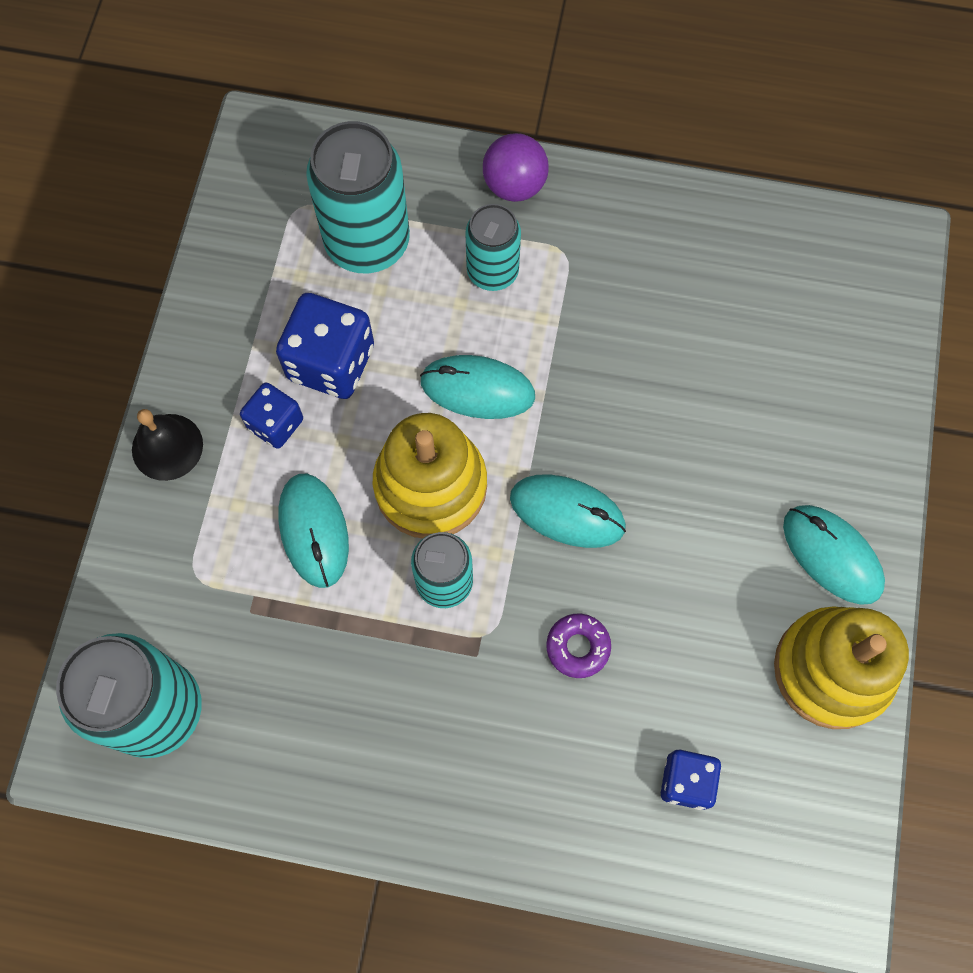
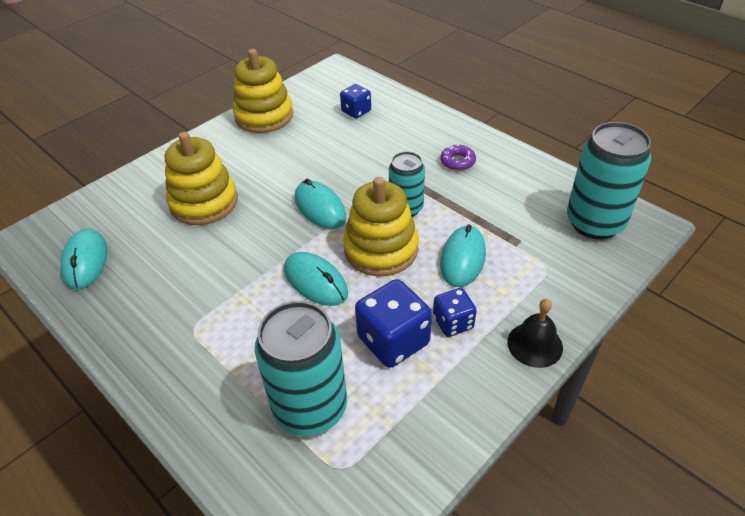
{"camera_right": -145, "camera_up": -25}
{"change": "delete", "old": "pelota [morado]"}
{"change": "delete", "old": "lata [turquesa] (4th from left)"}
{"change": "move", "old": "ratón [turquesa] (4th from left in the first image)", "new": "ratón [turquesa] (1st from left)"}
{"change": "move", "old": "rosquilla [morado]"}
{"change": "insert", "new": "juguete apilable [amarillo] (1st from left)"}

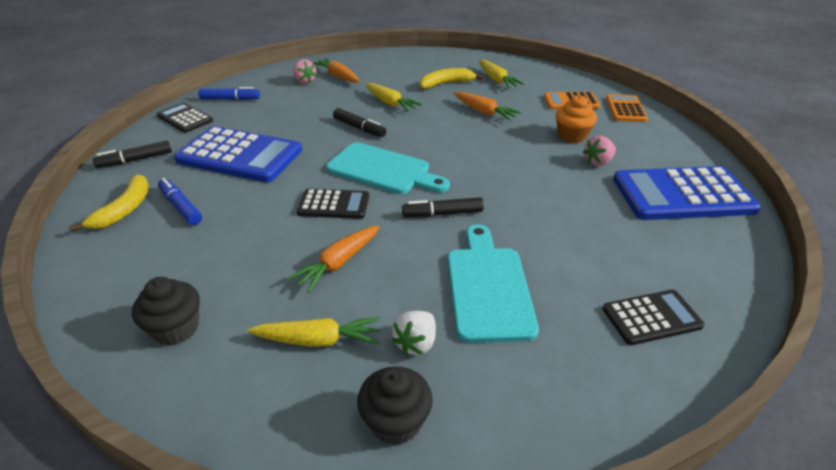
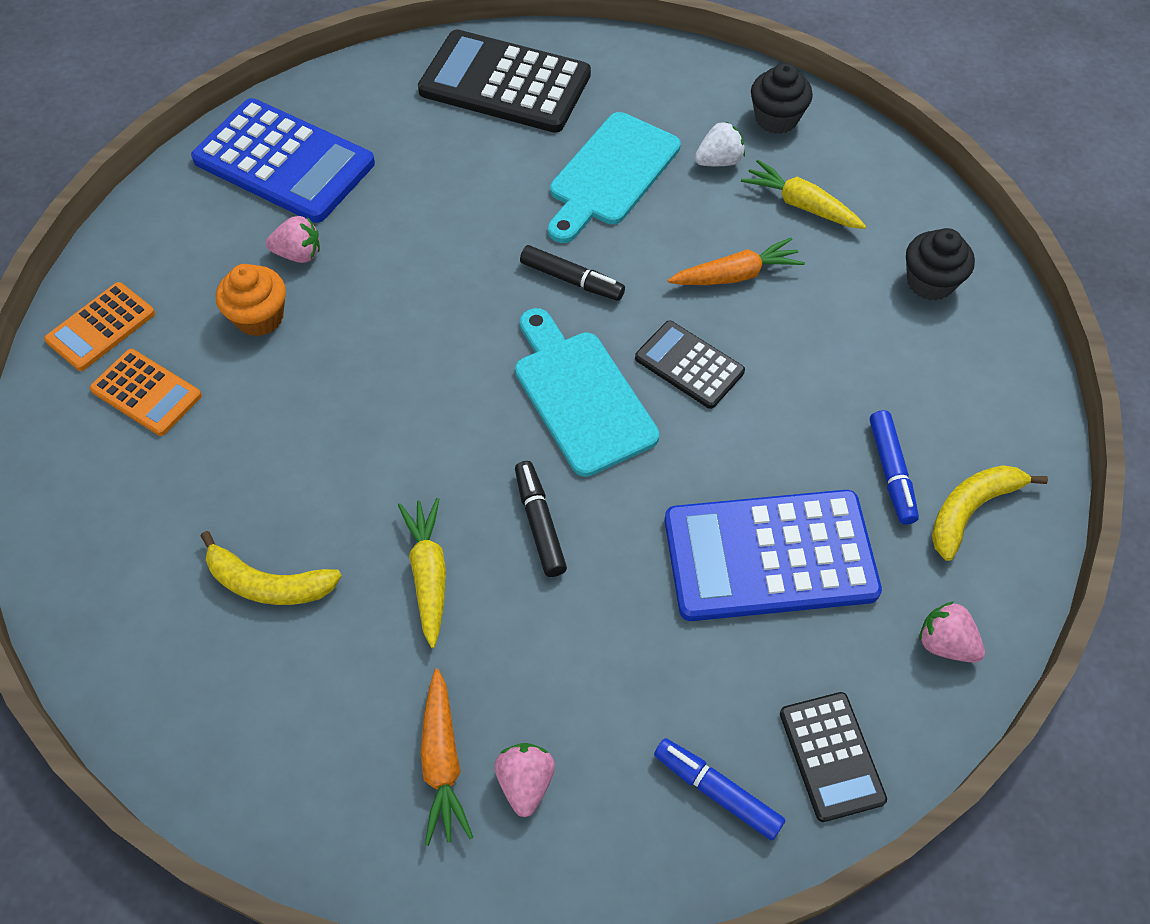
{"camera_right": -145, "camera_up": 20}
{"change": "delete", "old": "zanahoria [amarillo] (3rd from left)"}
{"change": "delete", "old": "zanahoria [naranja] (3rd from left)"}
{"change": "rotate", "old": "calculadora [azul] (1st from left in the first image)", "degrees": -60}
{"change": "replace", "old": "rotulador [negro] (1st from left)", "new": "fresa [rosa] (3rd from left)"}
{"change": "resize", "old": "calculadora [negro] (3rd from left in the first image)", "factor": 1.85}

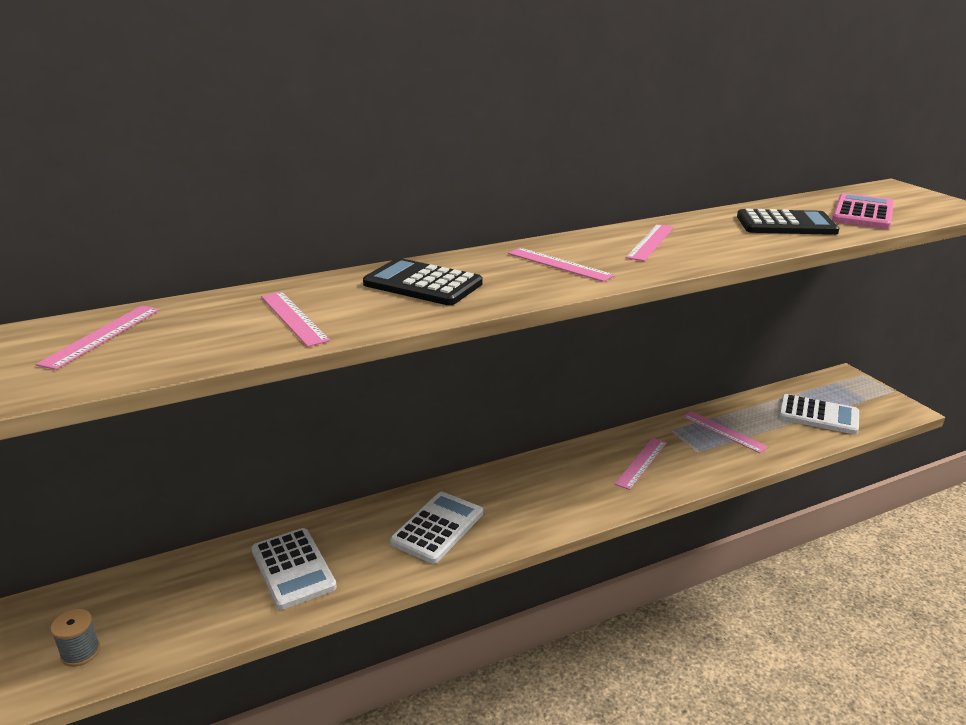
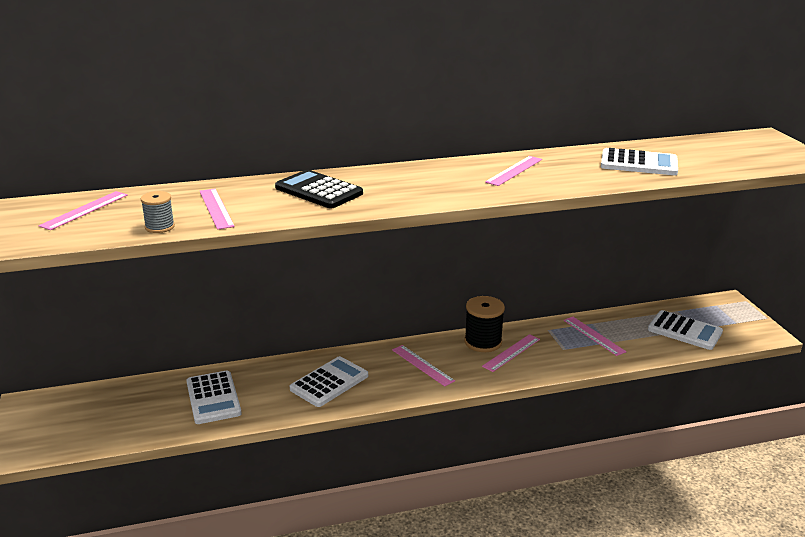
{"camera_right": 10, "camera_up": 0}
{"change": "delete", "old": "calculadora [rosa]"}
{"change": "recolor", "old": "calculadora [negro] (2nd from left)", "new": "calculadora [blanco] (3rd from left)"}
{"change": "move", "old": "regla [rosa] (3rd from left)"}
{"change": "move", "old": "carrete [gris]"}
{"change": "insert", "new": "carrete [negro]"}

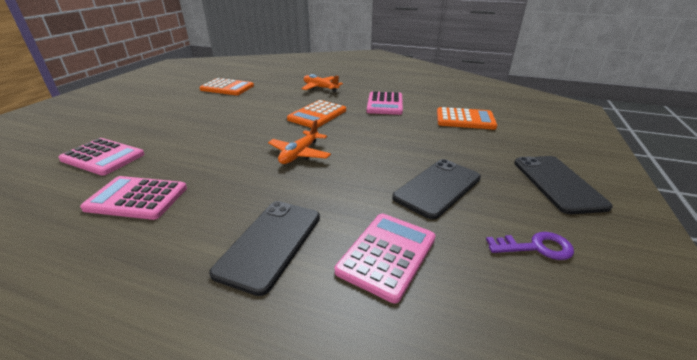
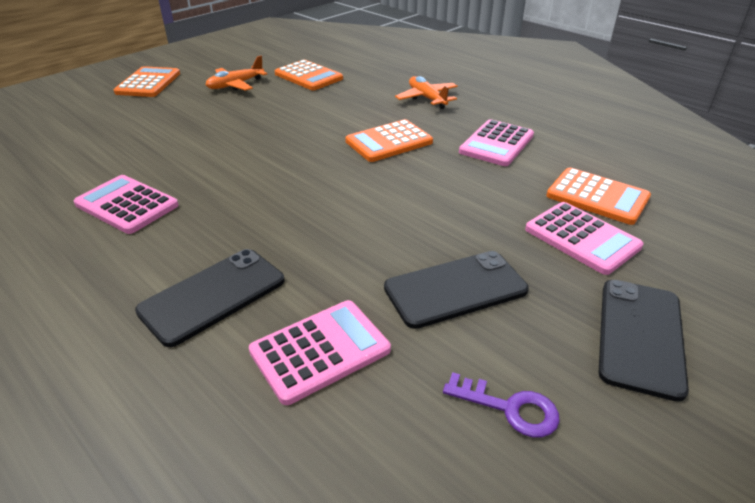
{"camera_right": 25, "camera_up": 5}
{"change": "move", "old": "avión [naranja] (1st from left)"}
{"change": "move", "old": "calculadora [rosa] (1st from left in the first image)", "new": "calculadora [rosa] (4th from left)"}
{"change": "insert", "new": "calculadora [naranja] (1st from left)"}

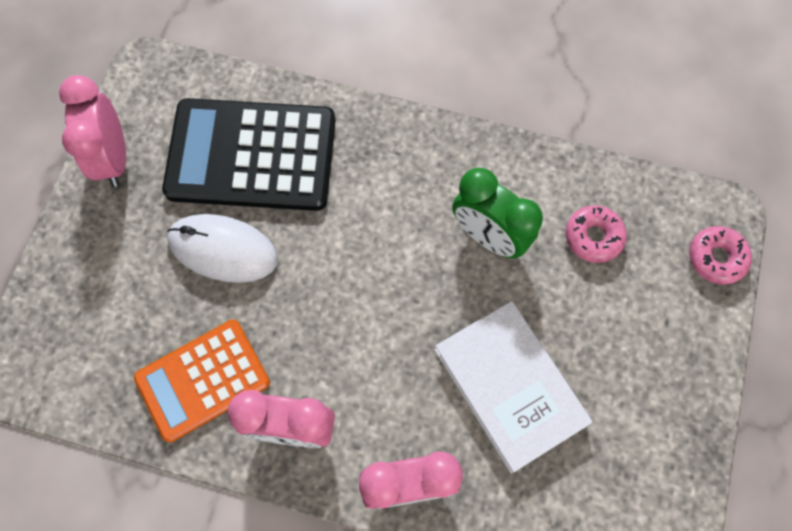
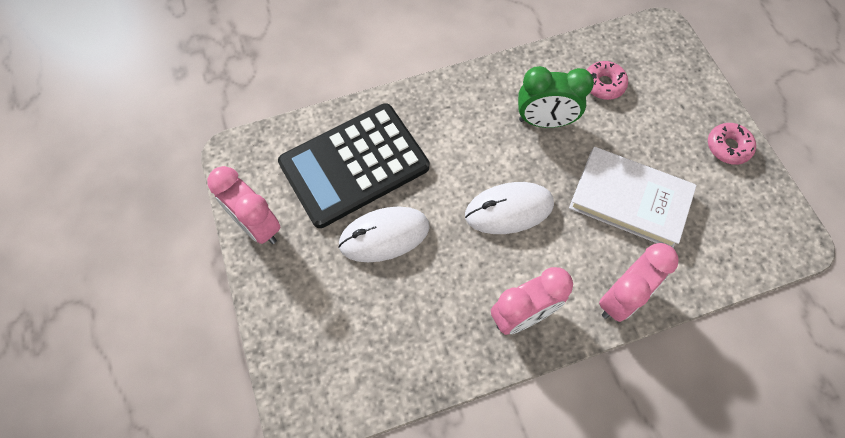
{"camera_right": -35, "camera_up": -5}
{"change": "move", "old": "rosquilla [rosa] (2nd from left)"}
{"change": "delete", "old": "calculadora [naranja]"}
{"change": "insert", "new": "ratón [blanco] (2nd from left)"}

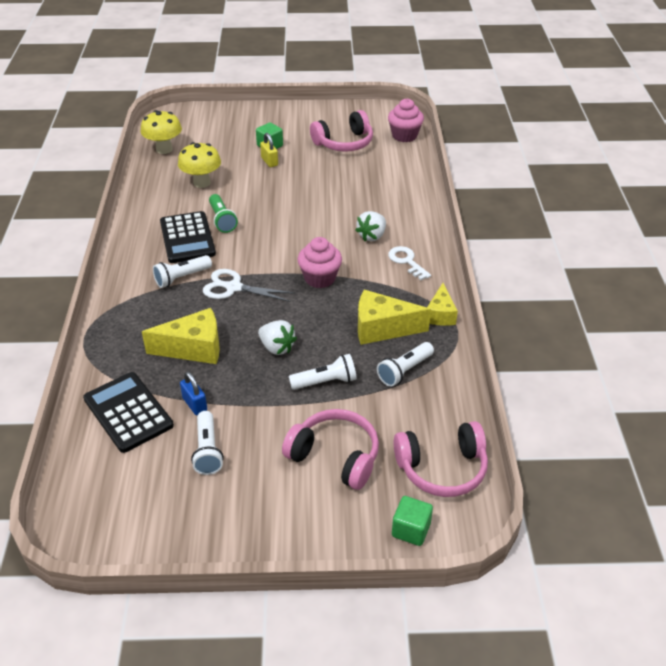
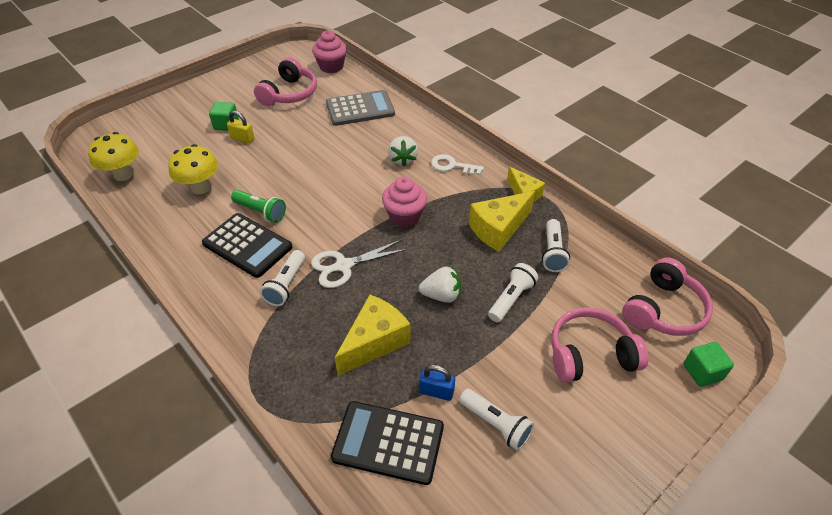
{"camera_right": -40, "camera_up": 5}
{"change": "insert", "new": "calculadora [gris]"}

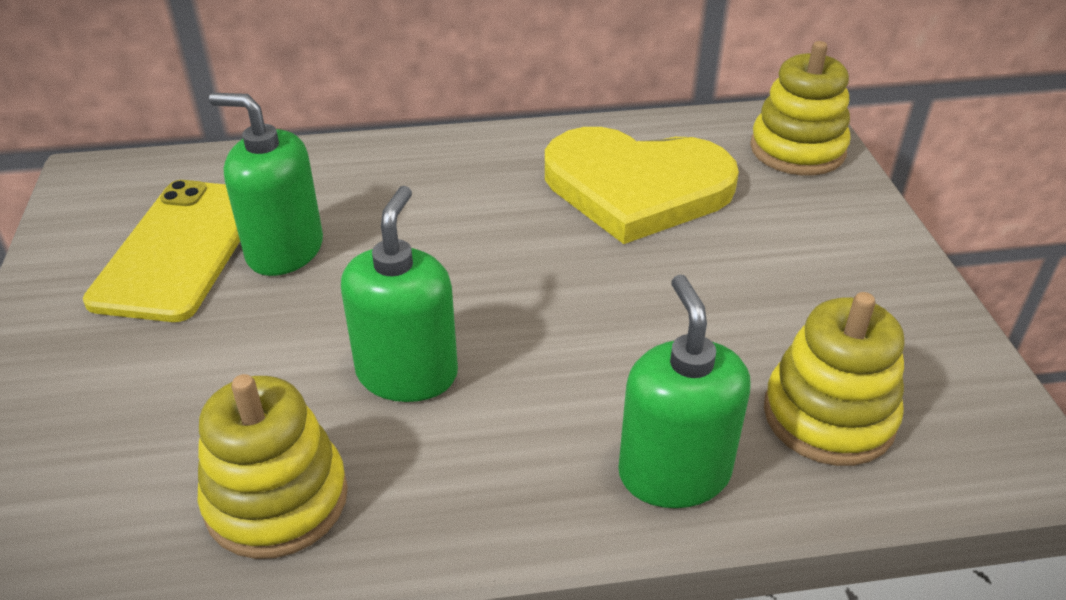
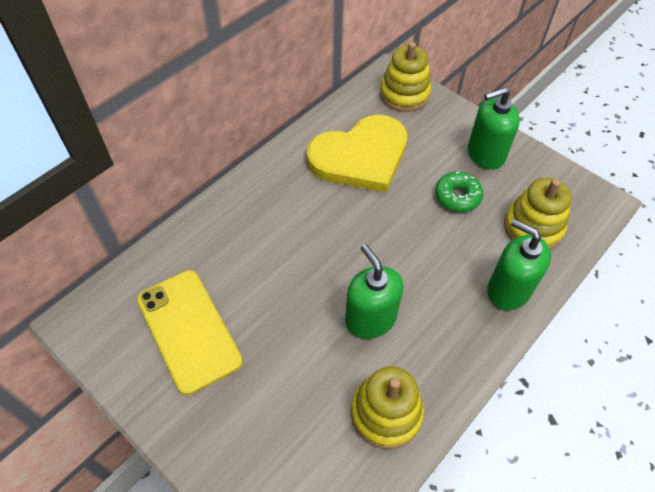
{"camera_right": -40, "camera_up": 15}
{"change": "move", "old": "dispensador de jabón [verde] (1st from left in the first image)", "new": "dispensador de jabón [verde] (2nd from left)"}
{"change": "insert", "new": "rosquilla [verde]"}

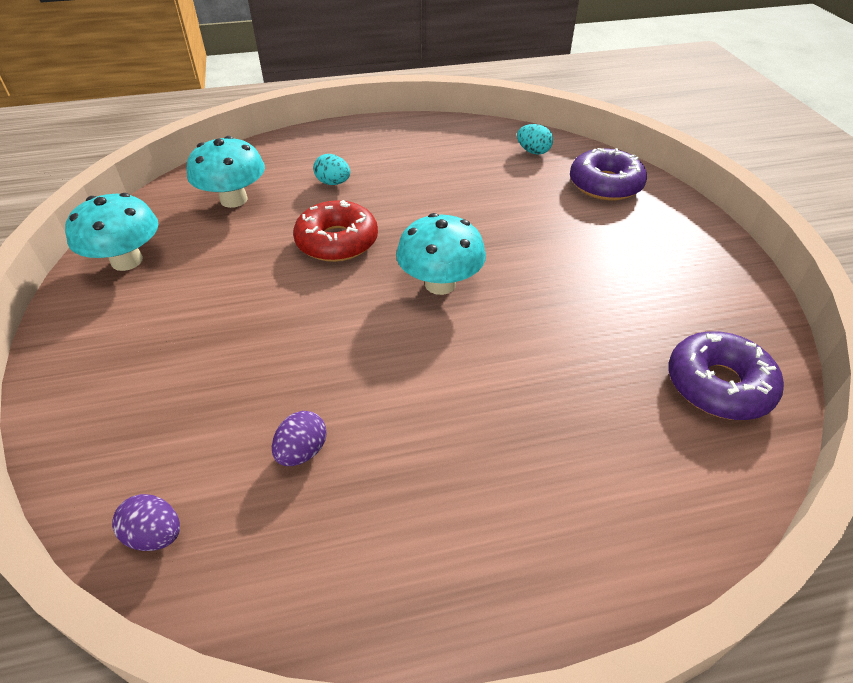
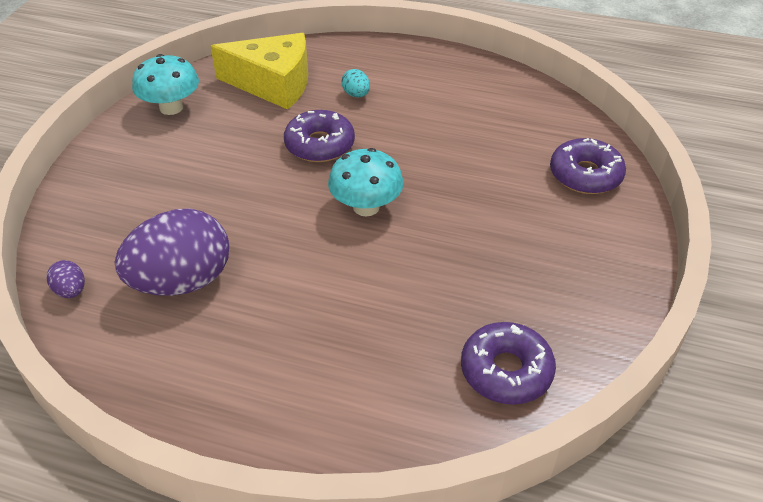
{"camera_right": 30, "camera_up": 0}
{"change": "delete", "old": "huevo [turquesa] (2nd from left)"}
{"change": "replace", "old": "seta [turquesa] (2nd from left)", "new": "queso [amarillo]"}
{"change": "recolor", "old": "rosquilla [rojo]", "new": "rosquilla [morado] (1st from left)"}
{"change": "resize", "old": "huevo [morado] (2nd from left)", "factor": 2.43}

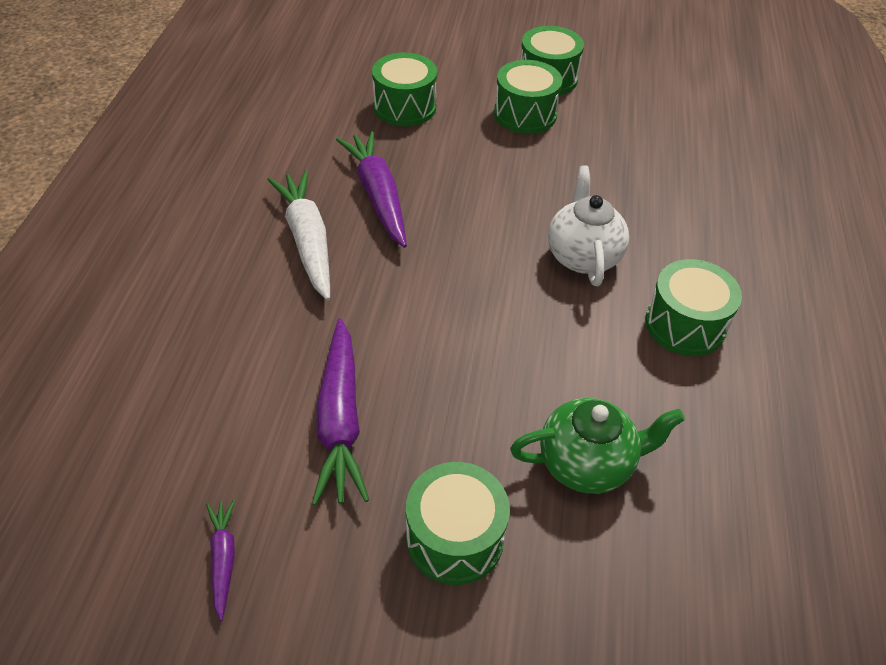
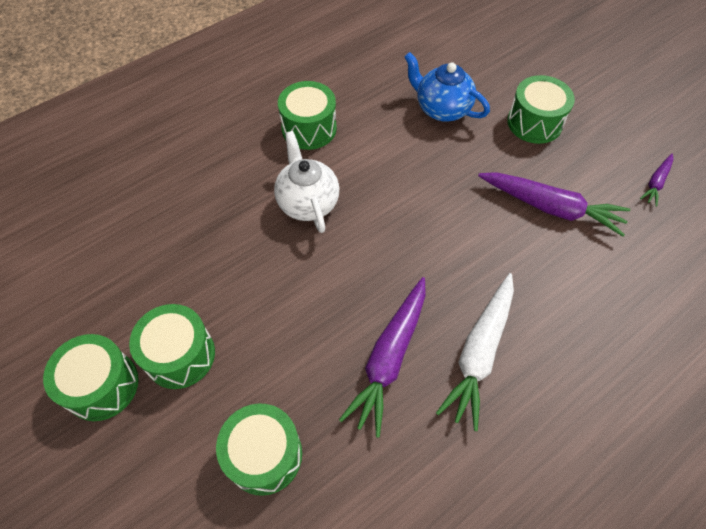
{"camera_right": -135, "camera_up": 10}
{"change": "rotate", "old": "tetera [blanco]", "degrees": 120}
{"change": "rotate", "old": "zanahoria [morado] (2nd from left)", "degrees": 75}
{"change": "recolor", "old": "tetera [verde]", "new": "tetera [azul]"}

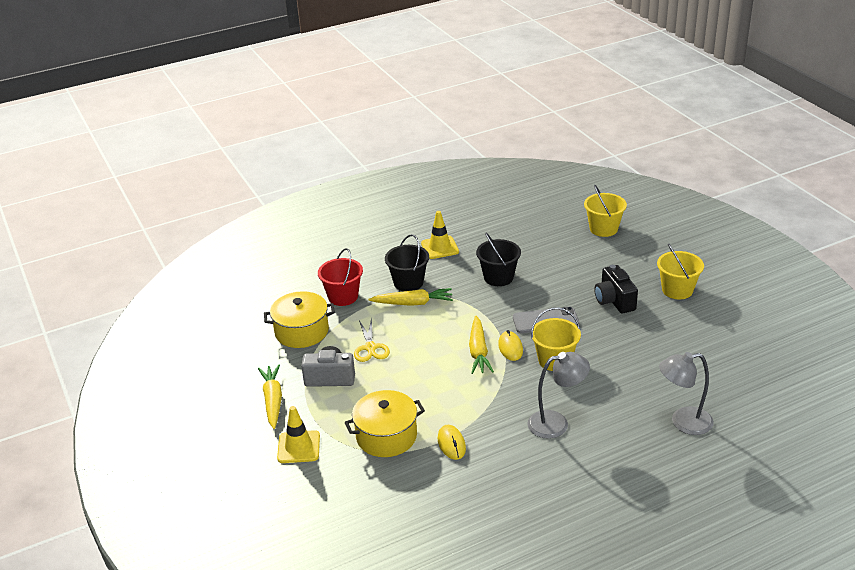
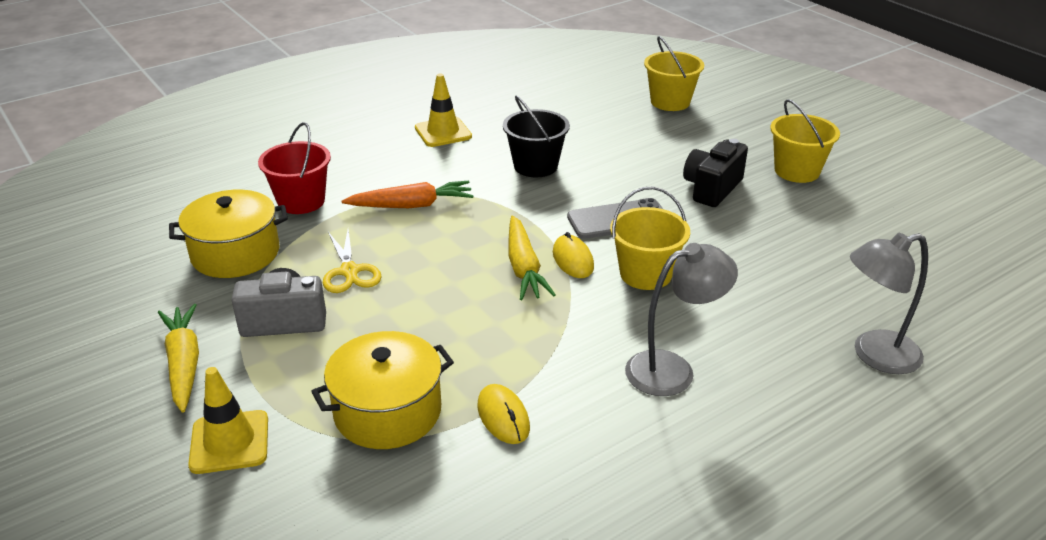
{"camera_right": -10, "camera_up": 0}
{"change": "delete", "old": "balde [negro] (1st from left)"}
{"change": "rotate", "old": "cámara [negro]", "degrees": 60}
{"change": "recolor", "old": "zanahoria [amarillo] (2nd from left)", "new": "zanahoria [naranja]"}

